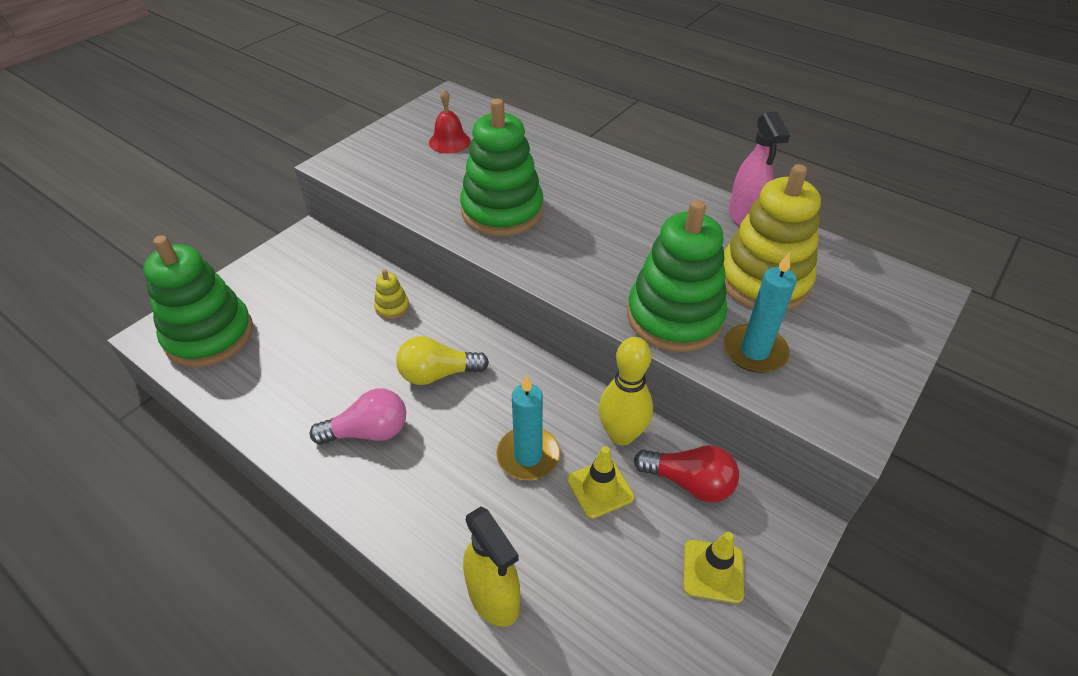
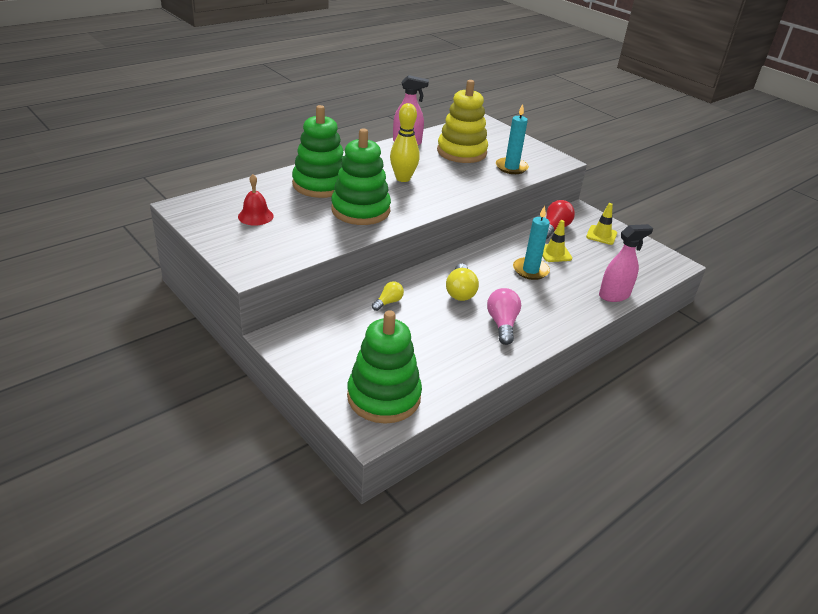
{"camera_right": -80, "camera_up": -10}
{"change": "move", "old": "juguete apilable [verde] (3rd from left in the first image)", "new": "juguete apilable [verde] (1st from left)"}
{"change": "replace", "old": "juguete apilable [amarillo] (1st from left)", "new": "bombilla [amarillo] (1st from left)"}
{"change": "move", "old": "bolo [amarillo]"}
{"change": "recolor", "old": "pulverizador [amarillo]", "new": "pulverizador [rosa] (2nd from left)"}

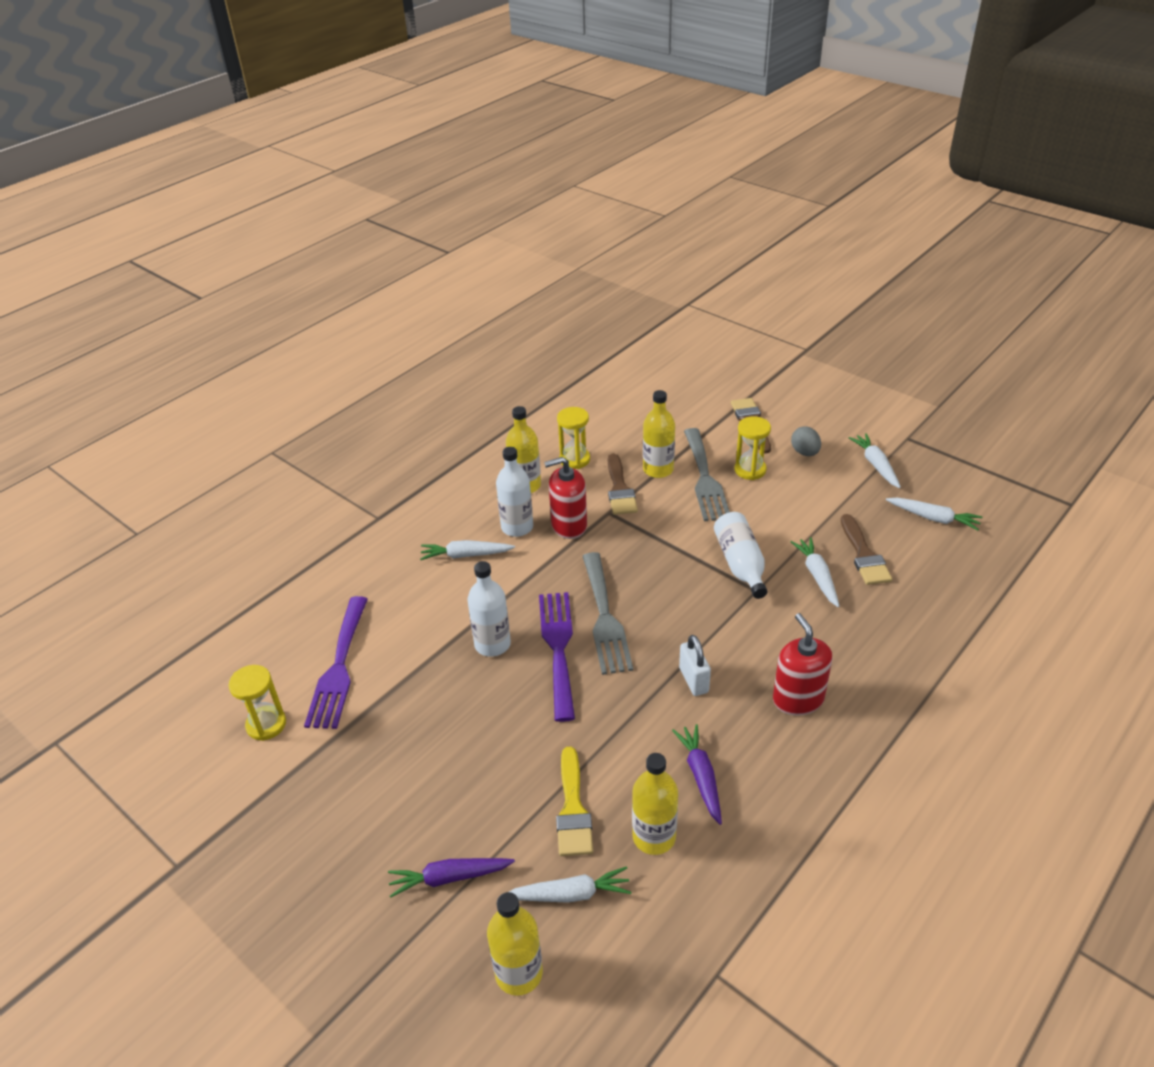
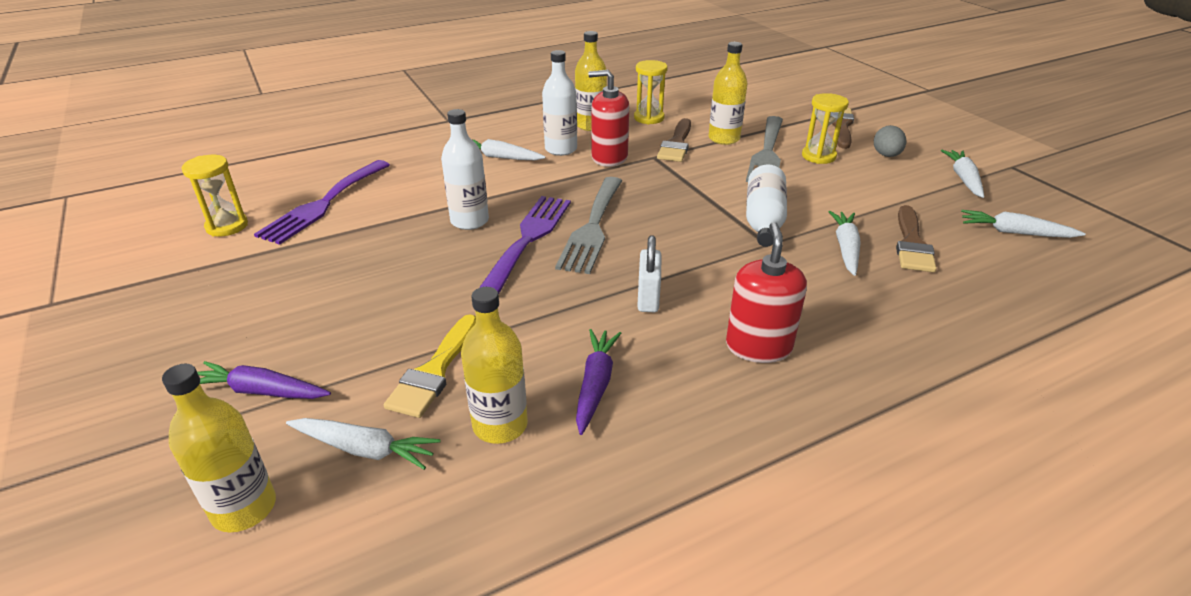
{"camera_right": 20, "camera_up": -5}
{"change": "rotate", "old": "zanahoria [blanco] (5th from left)", "degrees": 150}

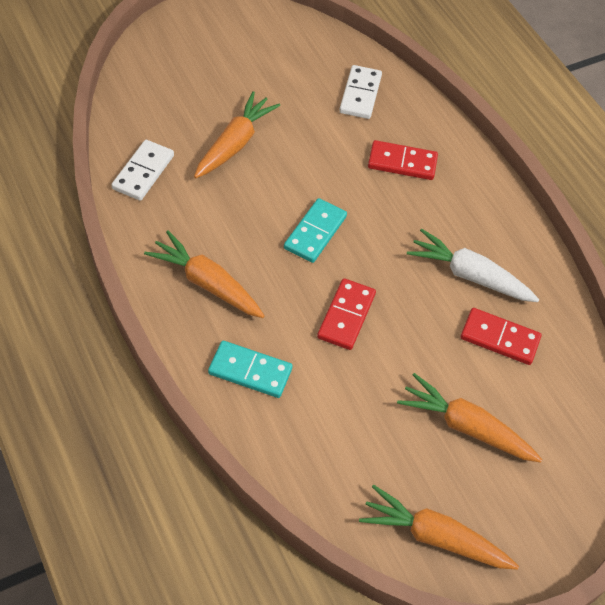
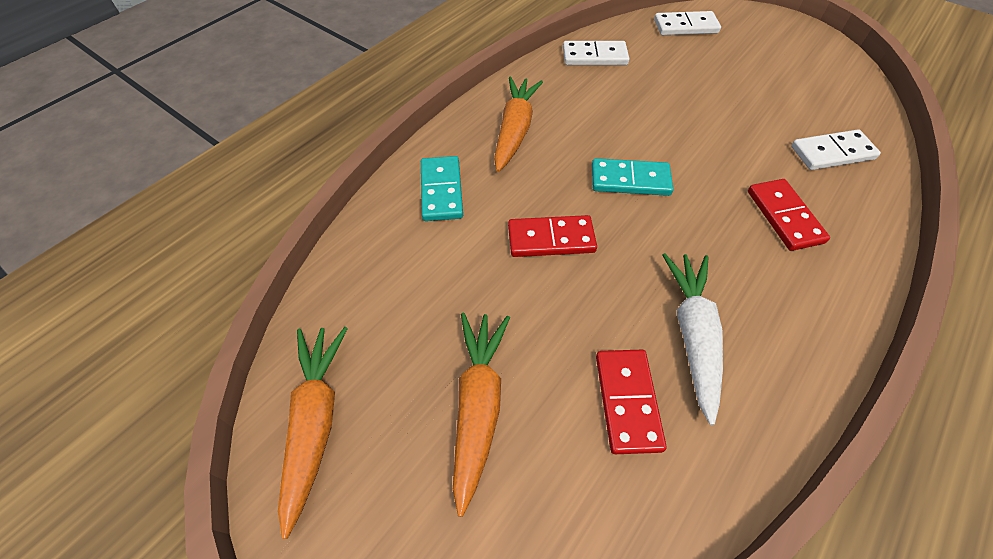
{"camera_right": 70, "camera_up": 0}
{"change": "delete", "old": "zanahoria [naranja] (2nd from left)"}
{"change": "insert", "new": "ficha de dominó [blanco] (2nd from left)"}

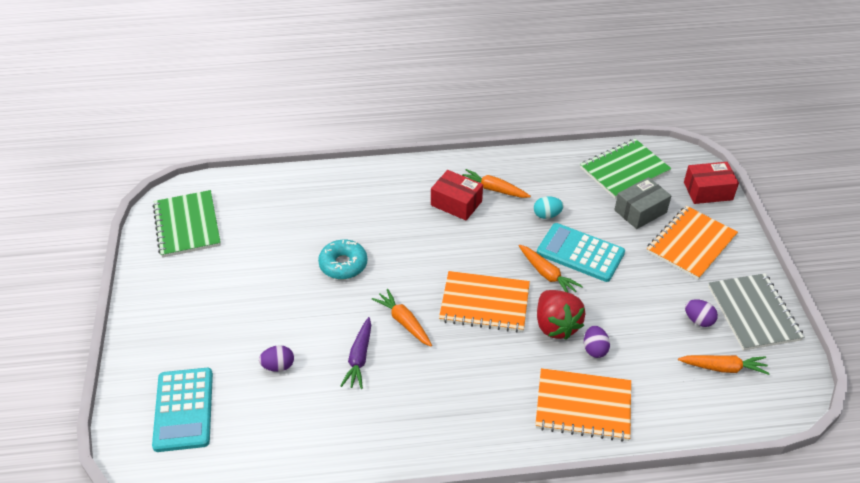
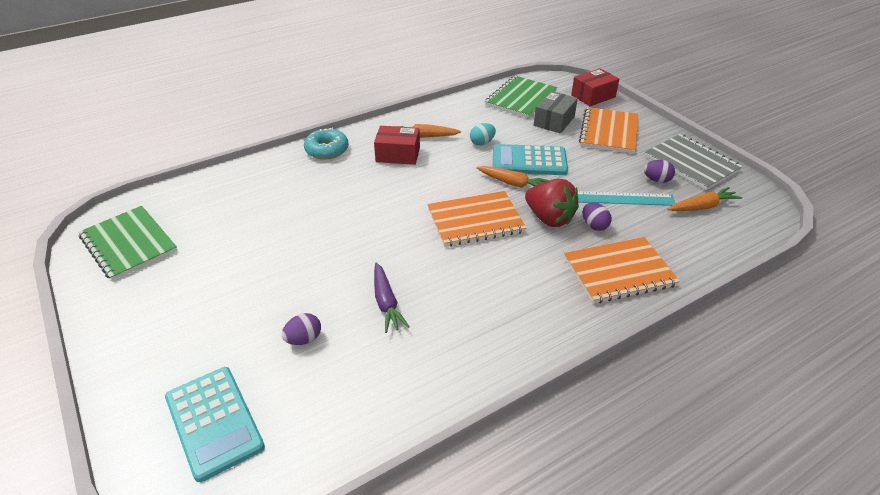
{"camera_right": -25, "camera_up": -5}
{"change": "move", "old": "rosquilla [turquesa]"}
{"change": "delete", "old": "zanahoria [naranja] (1st from left)"}
{"change": "insert", "new": "regla [turquesa]"}

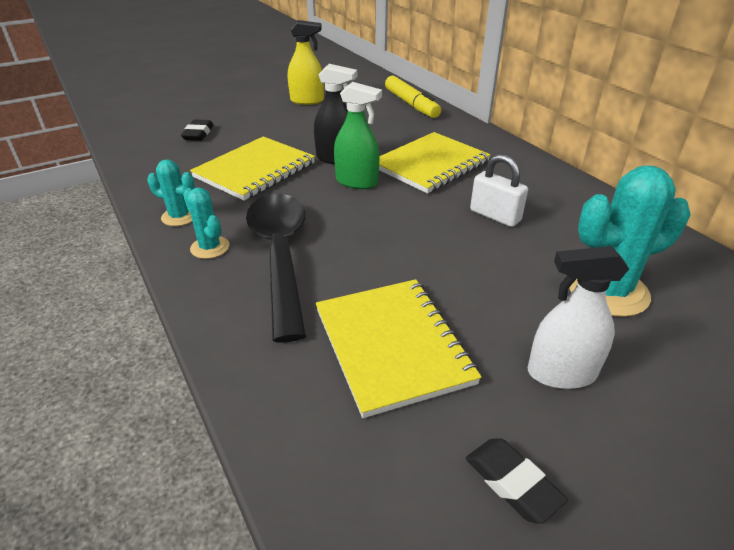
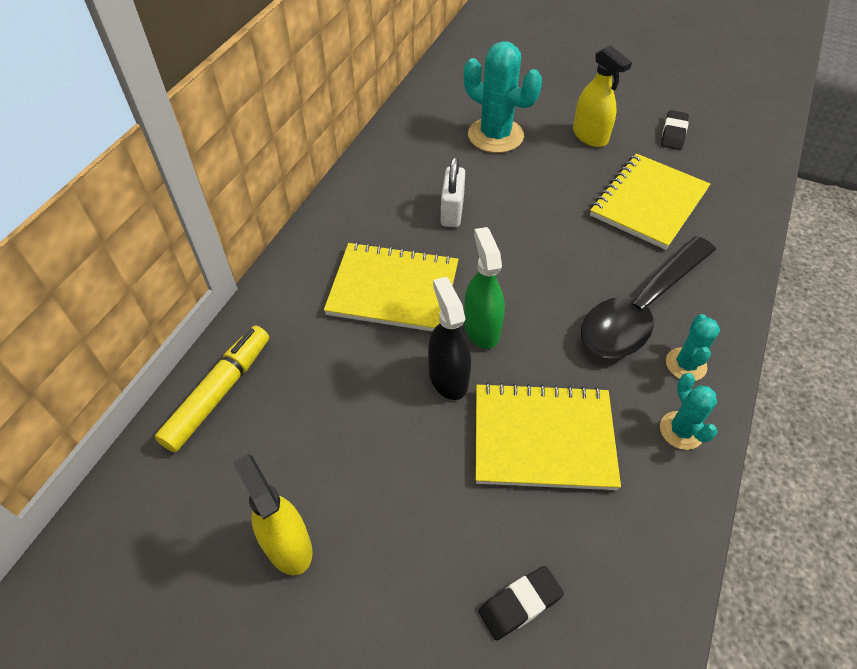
{"camera_right": -125, "camera_up": 15}
{"change": "recolor", "old": "pulverizador [blanco]", "new": "pulverizador [amarillo] (2nd from left)"}

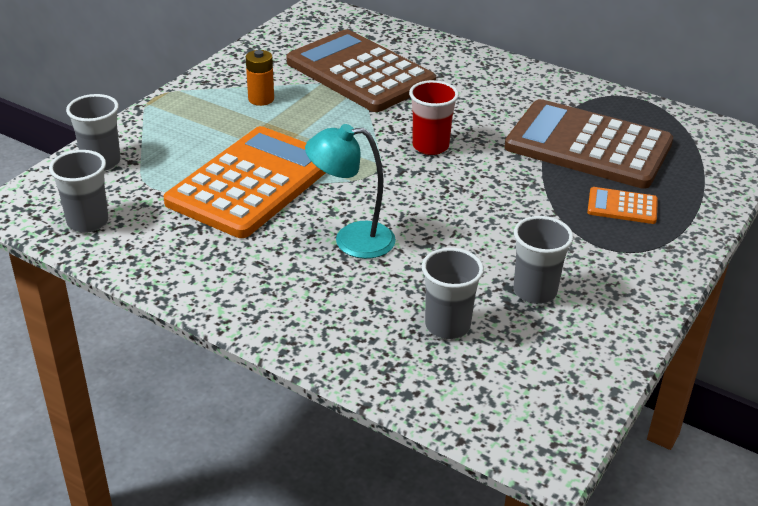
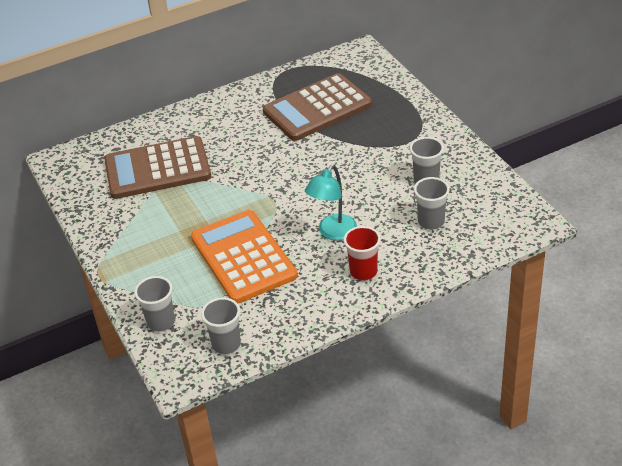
{"camera_right": -55, "camera_up": 5}
{"change": "delete", "old": "pila [naranja]"}
{"change": "move", "old": "vaso [rojo]"}
{"change": "delete", "old": "calculadora [naranja] (2nd from left)"}

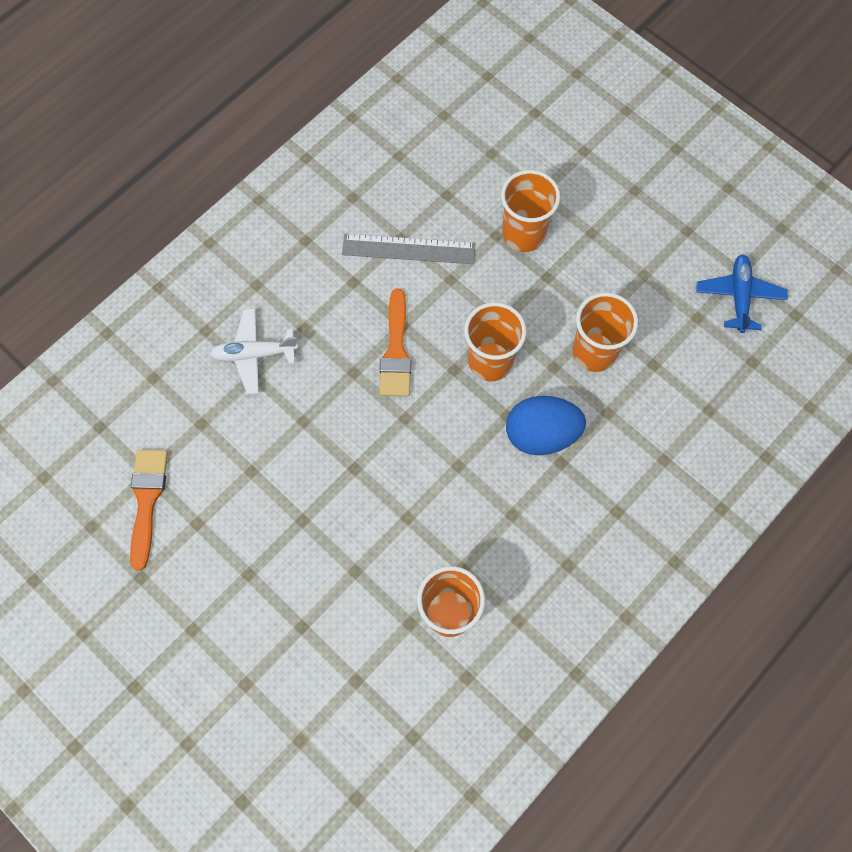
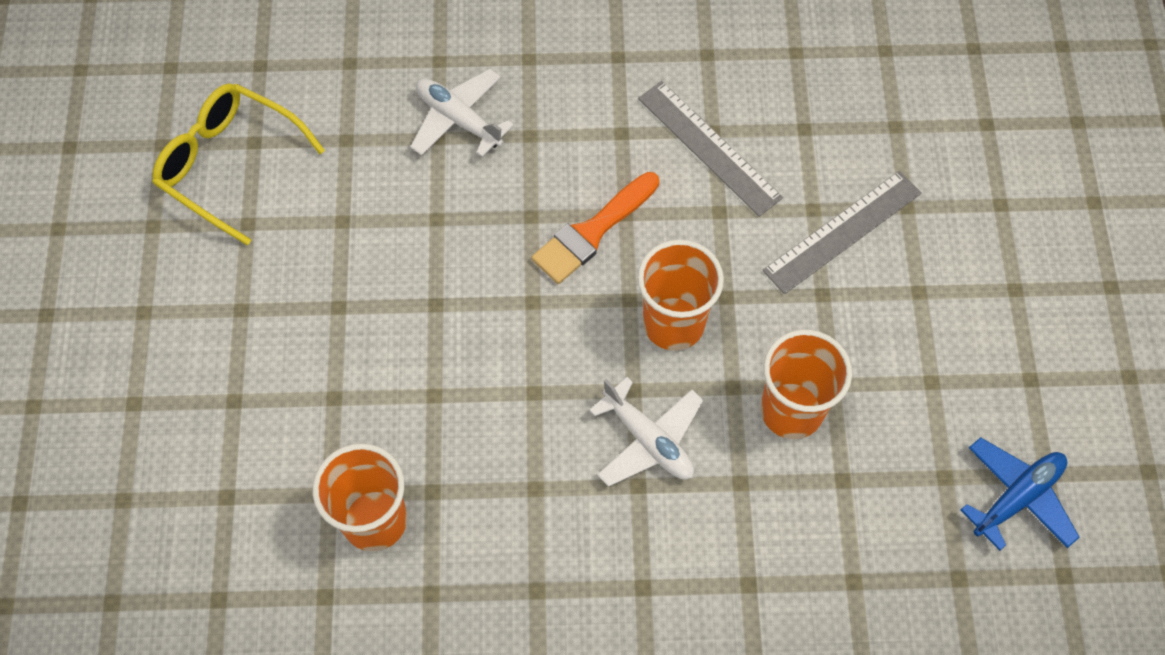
{"camera_right": 45, "camera_up": -5}
{"change": "replace", "old": "vaso [naranja] (3rd from left)", "new": "regla [gris] (2nd from left)"}
{"change": "replace", "old": "huevo [azul]", "new": "avión [blanco] (2nd from left)"}
{"change": "replace", "old": "pincel [naranja] (1st from left)", "new": "gafas [amarillo]"}

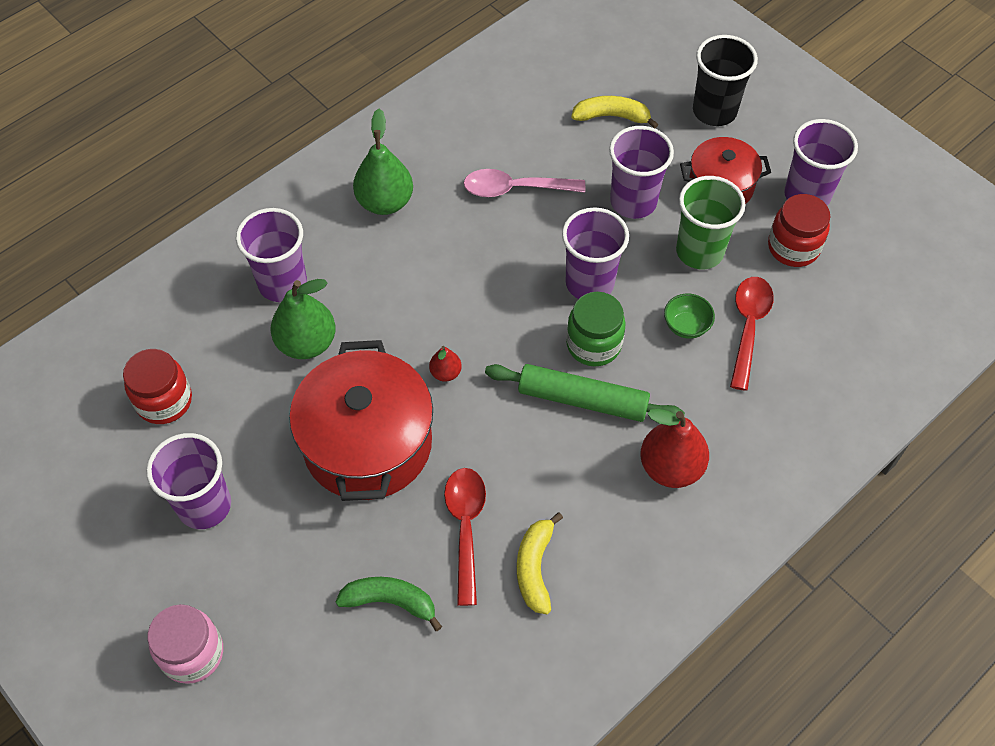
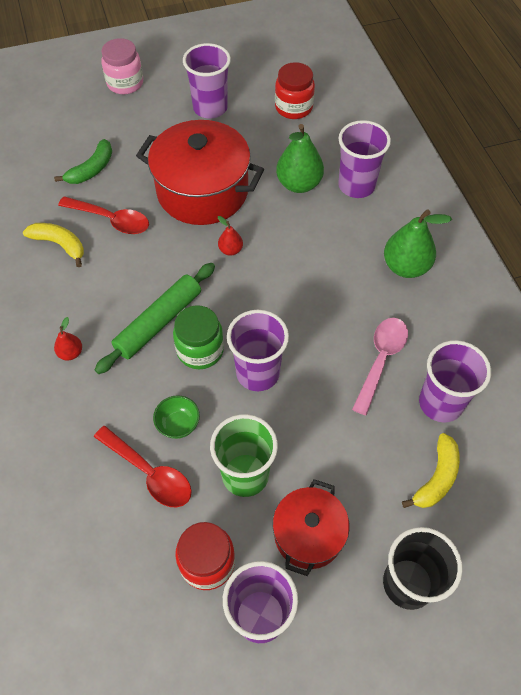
{"camera_right": 115, "camera_up": 0}
{"change": "move", "old": "vaso [morado] (4th from left in the first image)", "new": "vaso [morado] (5th from left)"}
{"change": "resize", "old": "pera [rojo] (2nd from left in the first image)", "factor": 0.5}

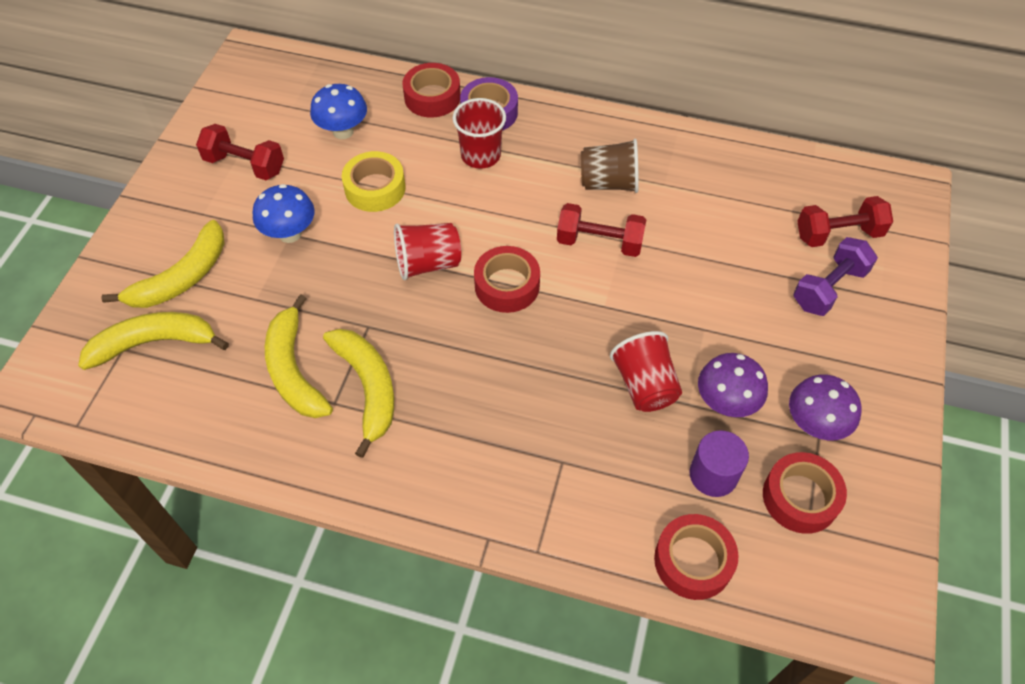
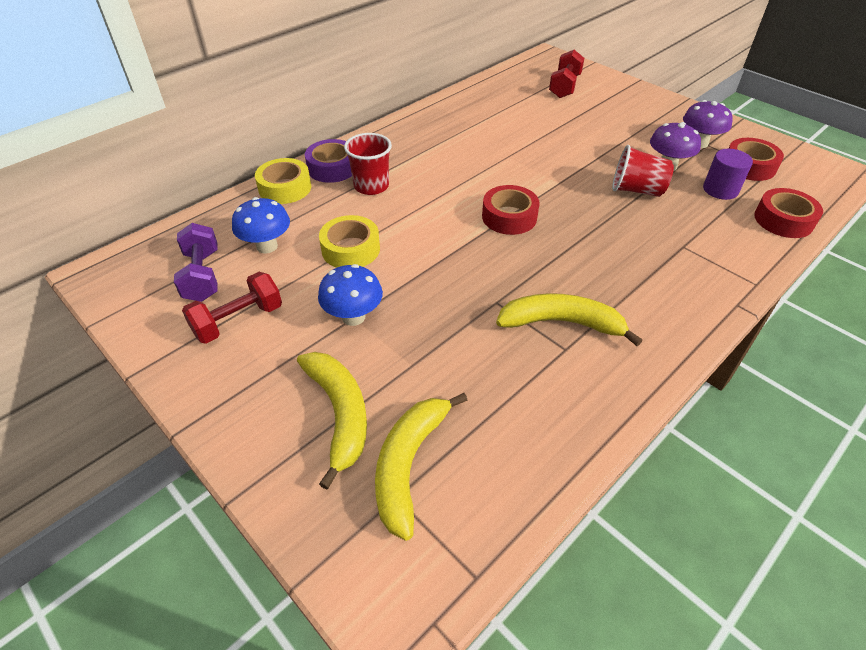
{"camera_right": -60, "camera_up": -10}
{"change": "recolor", "old": "cinta adhesiva [rojo] (1st from left)", "new": "cinta adhesiva [amarillo] (1st from left)"}
{"change": "delete", "old": "vaso [marrón]"}
{"change": "delete", "old": "mancuerna [rojo] (2nd from left)"}
{"change": "delete", "old": "vaso [rojo] (1st from left)"}
{"change": "move", "old": "mancuerna [morado]"}
{"change": "delete", "old": "plátano [amarillo] (3rd from left)"}

